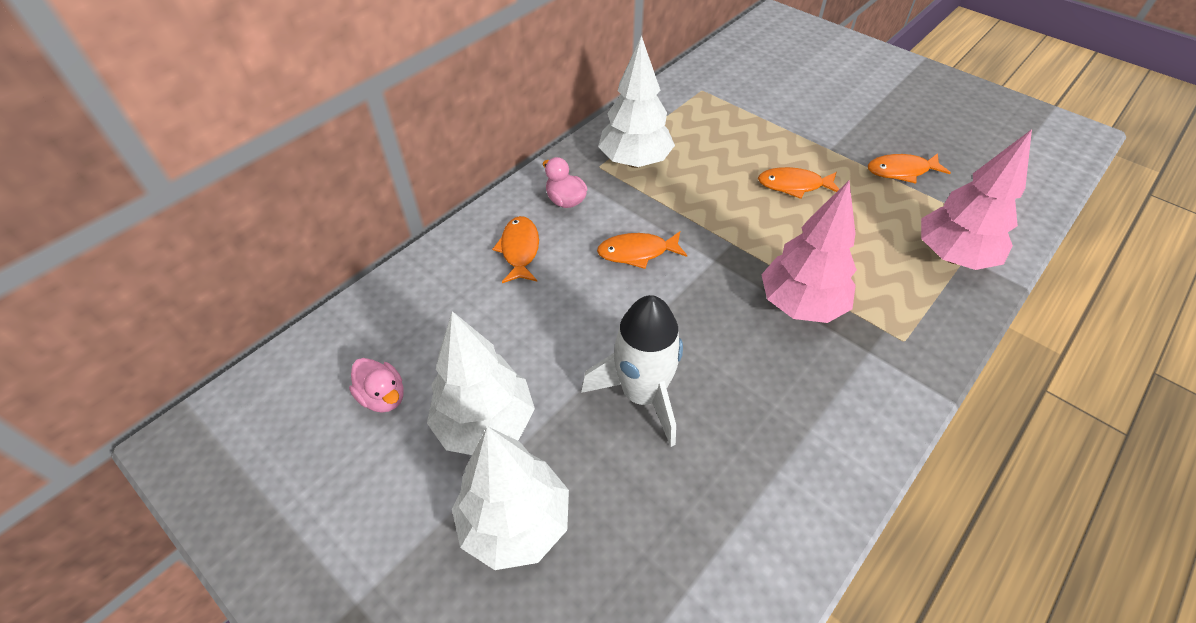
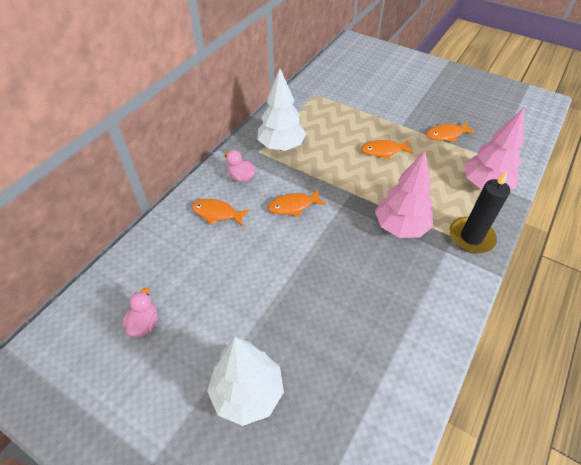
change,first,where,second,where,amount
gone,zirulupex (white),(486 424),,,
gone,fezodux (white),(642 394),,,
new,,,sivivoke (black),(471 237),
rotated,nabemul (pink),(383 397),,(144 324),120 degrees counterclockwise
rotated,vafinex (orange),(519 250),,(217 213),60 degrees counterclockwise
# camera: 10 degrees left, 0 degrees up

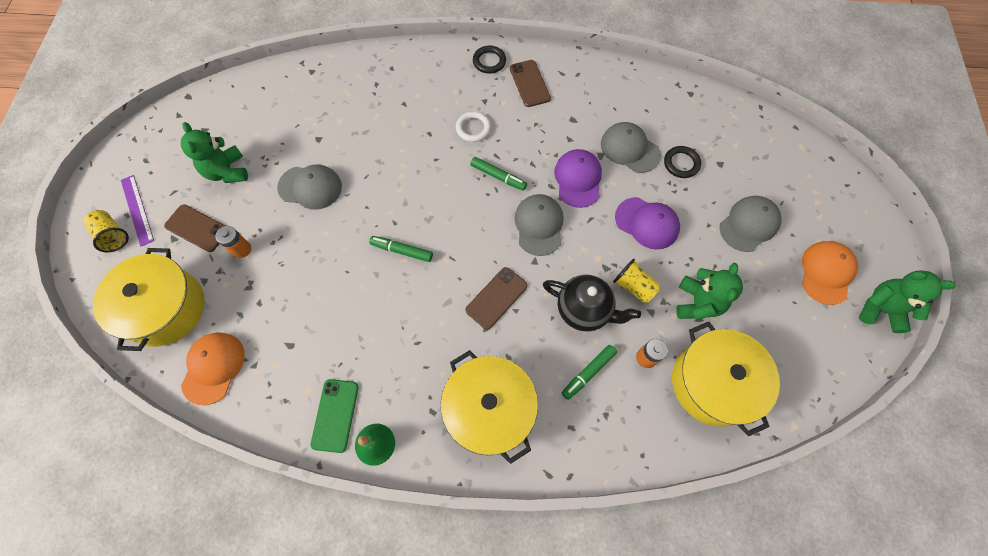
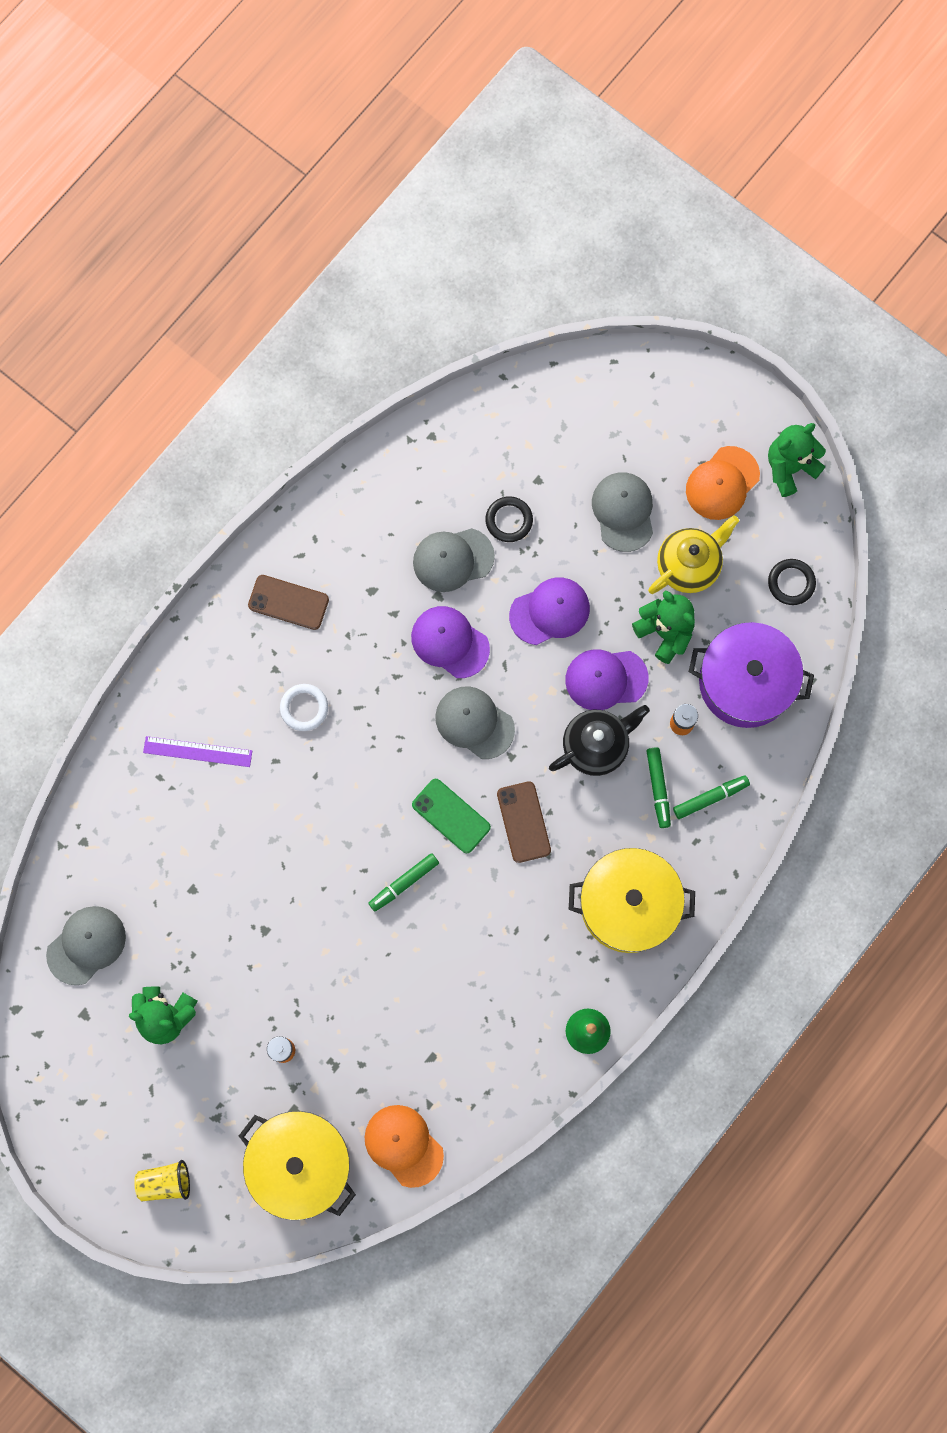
change,first,where,second,where,amount
gone,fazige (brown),(197 228),,,
new,,,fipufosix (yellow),(688 566),
shifted,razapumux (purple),(137 210),,(197 751),
shifted,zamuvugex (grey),(310 187),,(86 945),
shifted,fazige (green),(335 415),,(451 816),
shifted,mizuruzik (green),(498 176),,(710 798),
shifted,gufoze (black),(489 61),,(791 583),
swapped,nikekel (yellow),(633 286),zamuvugex (purple),(606 679),
repainted,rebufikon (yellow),(712 383),rebufikon (purple),(745 682),
rotated,zamuvugex (orange),(826 272),,(722 483),105 degrees counterclockwise
# camera: 55 degrees left, 10 degrees up

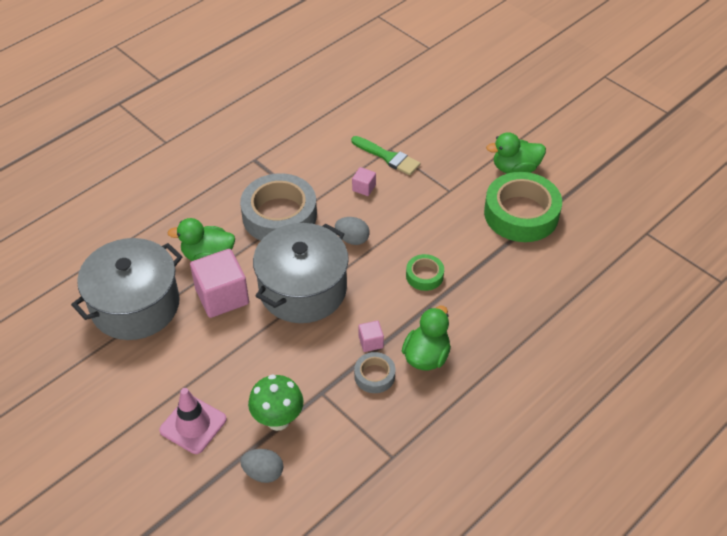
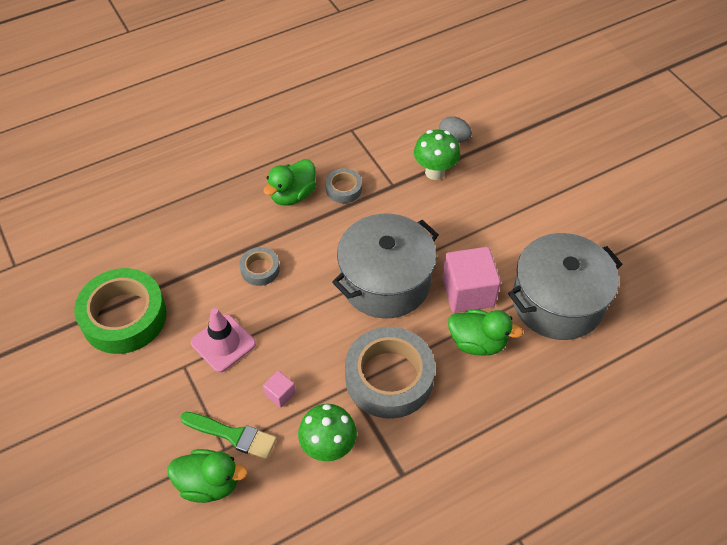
change,first,where,second,where,amount
gone,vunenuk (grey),(352 239),,,
gone,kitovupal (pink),(371 342),,,
new,,,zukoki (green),(328 447),
shifted,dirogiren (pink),(193 425),,(223 343),
shifted,nabemul (green),(515 168),,(209 483),
repainted,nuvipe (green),(424 275),nuvipe (grey),(260 269),
rotated,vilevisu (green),(388 157),,(233 435),150 degrees clockwise
# camera: 165 degrees left, 5 degrees up

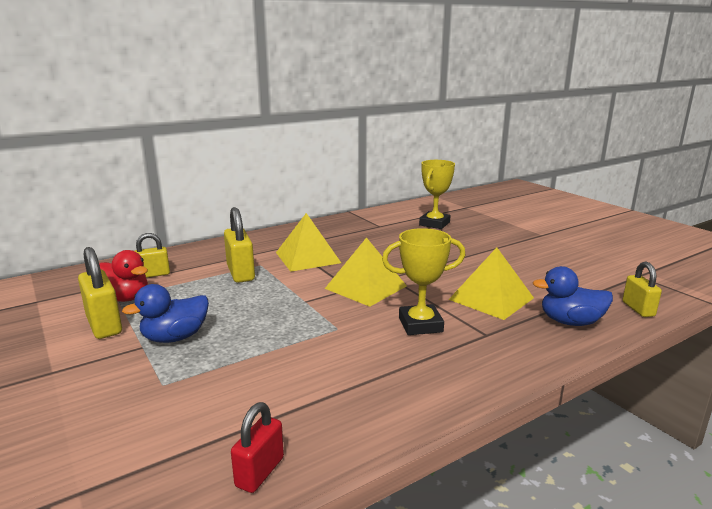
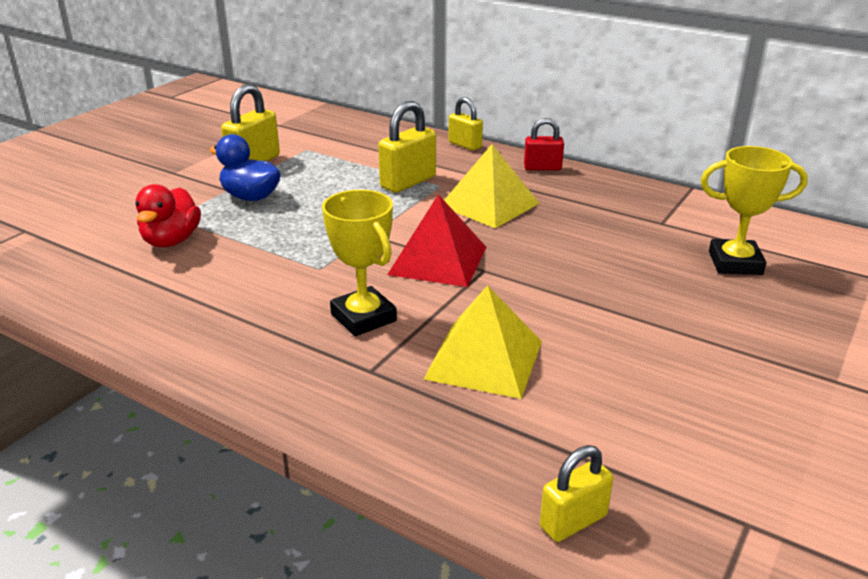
change,first,where,second,where,amount
gone,nabemul (blue),(570 322),,,
shifted,nabemul (red),(125 298),,(171 241),
shifted,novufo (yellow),(153 274),,(465 145),
shifted,novufo (red),(260 472),,(542 168),
repainted,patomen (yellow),(366 287),patomen (red),(438 260),
# camera: 65 degrees right, 10 degrees up

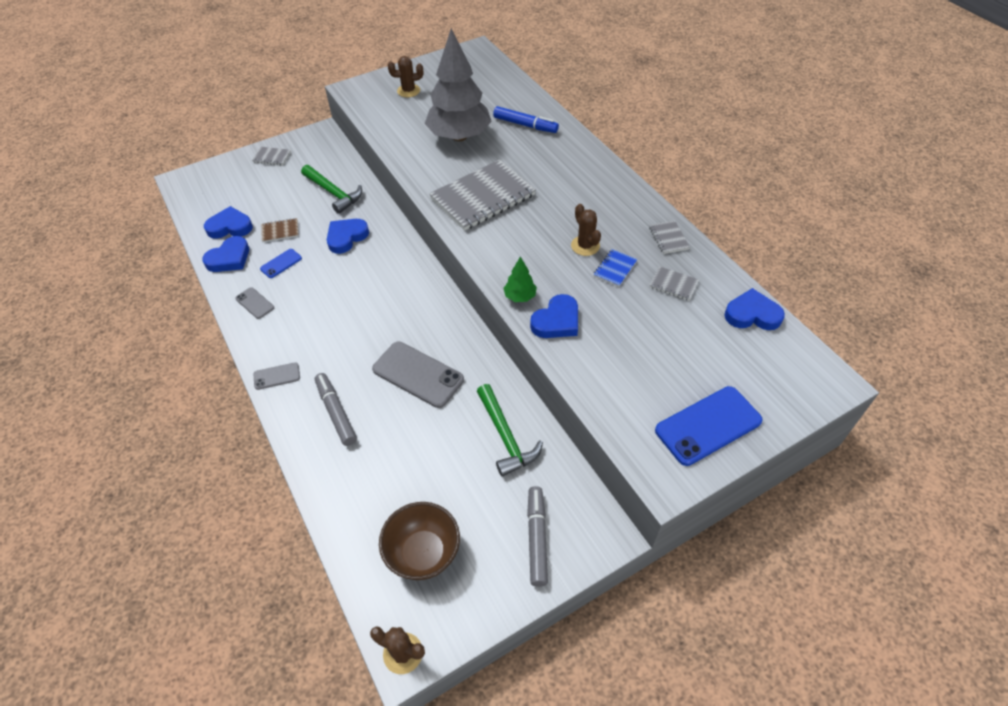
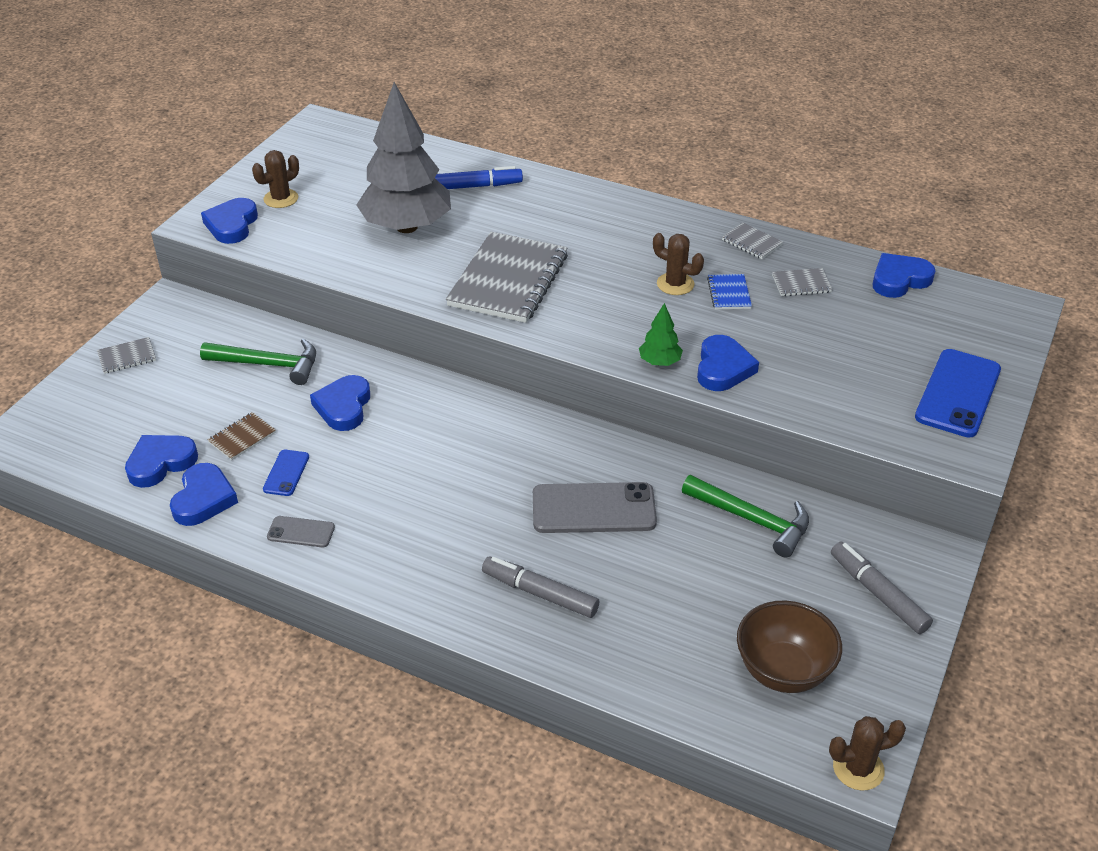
change,first,where,second,where,amount
gone,fazige (grey),(277 376),,,
new,,,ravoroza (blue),(232 225),
# camera: 35 degrees left, 10 degrees down

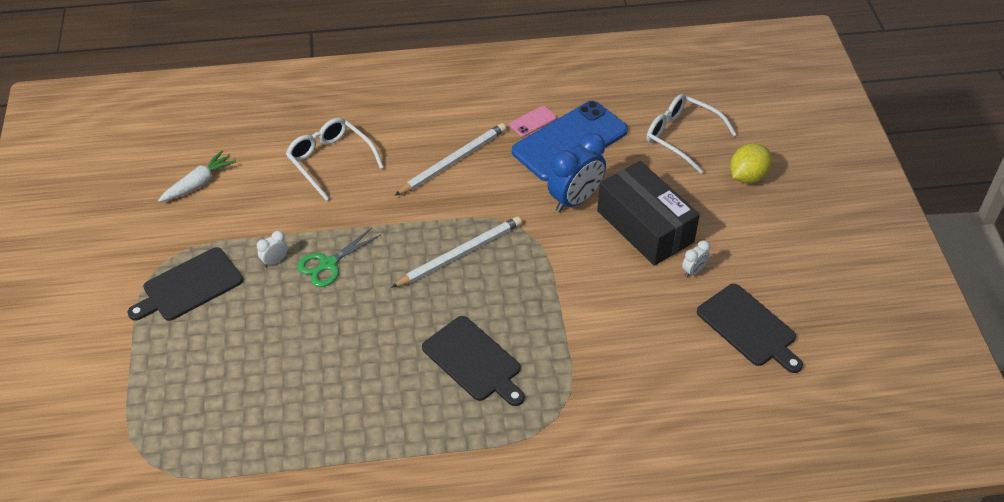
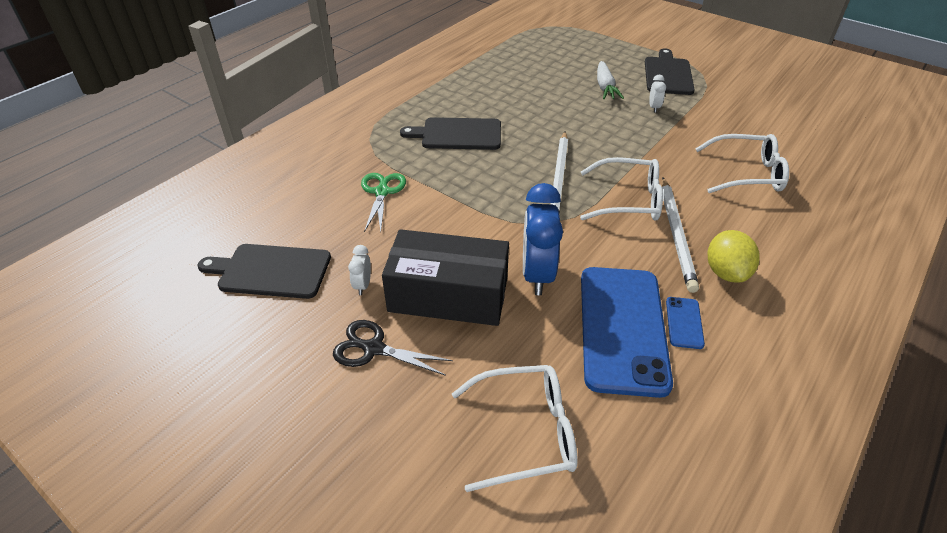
change,first,where,second,where,amount
new,,,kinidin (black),(373 348),
new,,,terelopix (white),(629 200),
shifted,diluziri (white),(198 183),,(605 87),
shifted,kinidin (green),(328 264),,(382 192),
shifted,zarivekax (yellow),(747 176),,(726 272),
repainted,fazige (pink),(533 121),fazige (blue),(684 322),
# camera: 135 degrees right, 5 degrees down

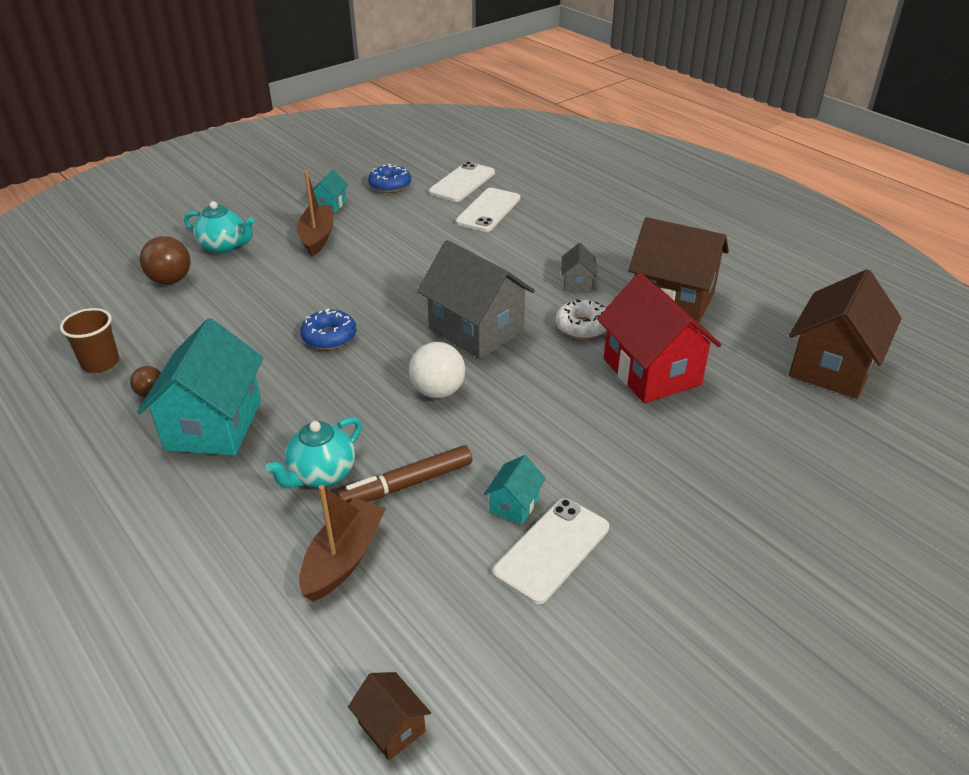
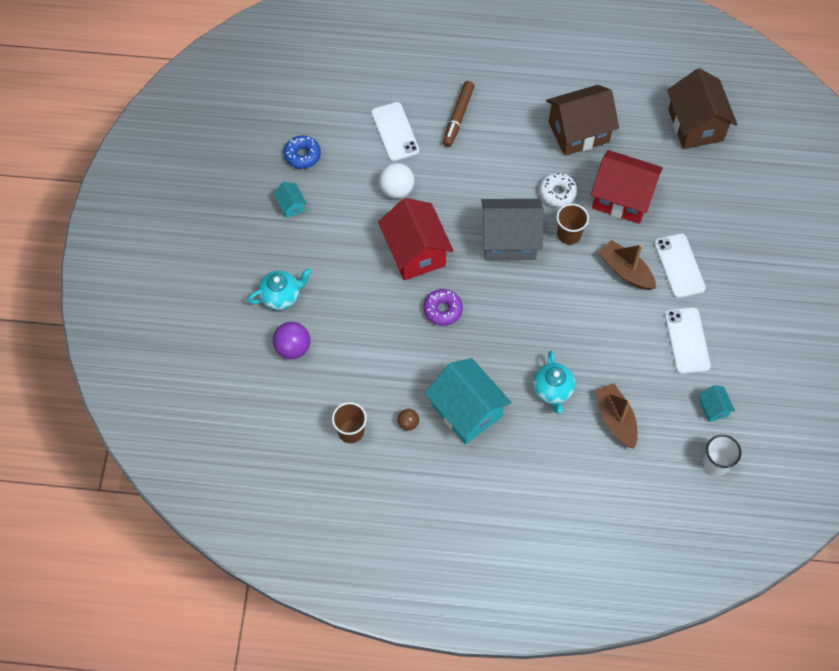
change,first,where,second,where,amount
gone,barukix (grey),(577 283),,,
new,,,barukix (red),(415 252),
new,,,nikekel (brown),(569 234),
shifted,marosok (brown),(317 237),,(626 271),
shifted,mizuruzik (brown),(407 484),,(458 117),
shifted,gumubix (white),(438 391),,(397 190),
shifted,fazige (white),(462 182),,(679 266),
shifted,barukix (turquoise),(514 504),,(713 408),
swapped,barukix (brown),(392 727),nikekel (white),(716 463),
repainted,gumubix (brown),(170 280),gumubix (purple),(293 348),
repainted,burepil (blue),(329 337),burepil (purple),(442 310),
# camera: 45 degrees left, 25 degrees up

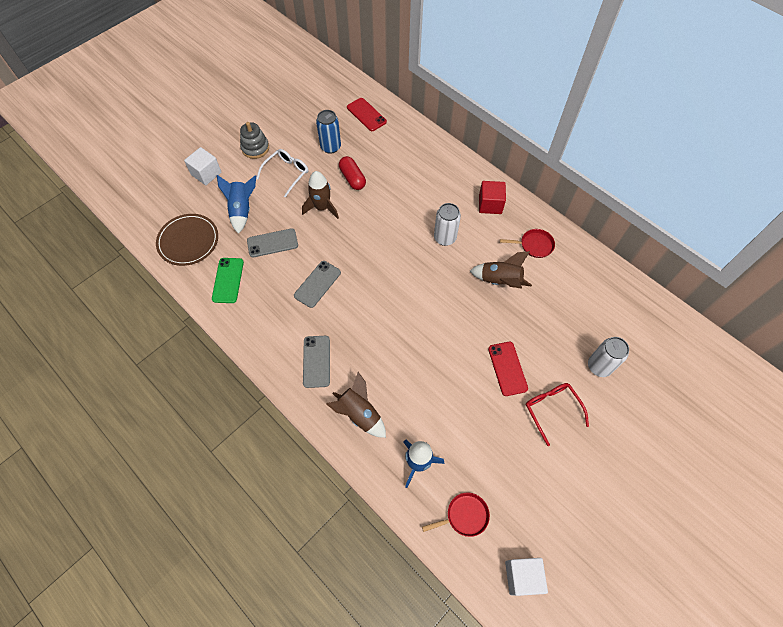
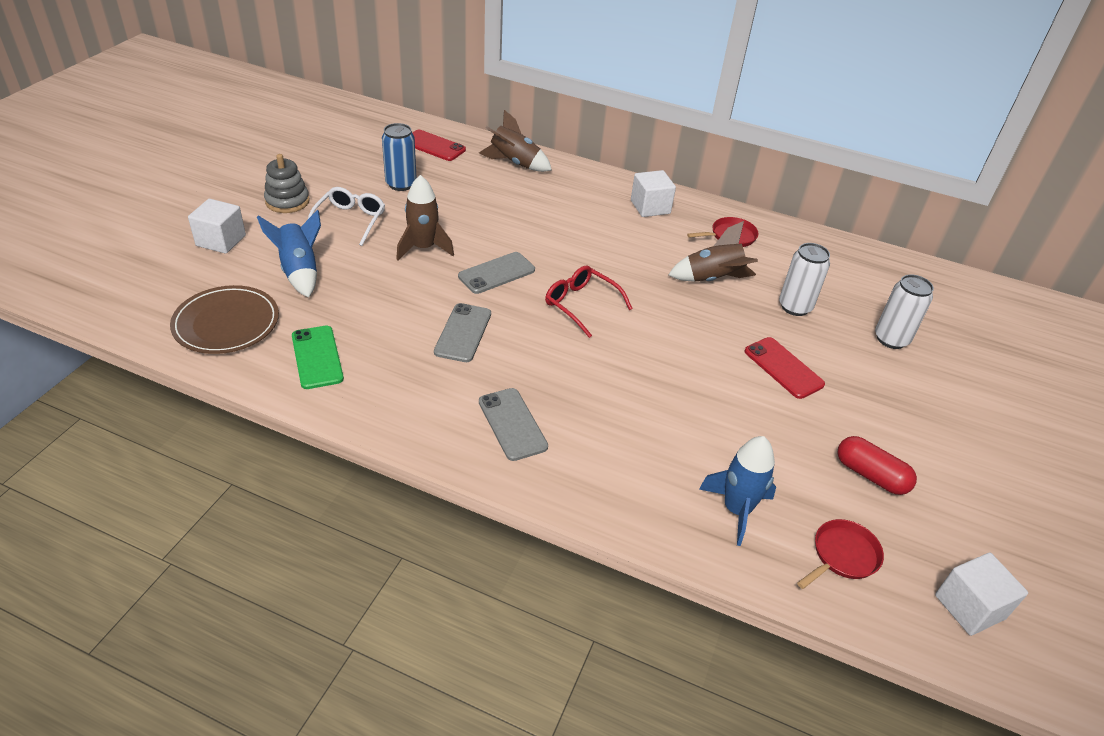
change,first,where,second,where,amount
shifted,fazige (grey),(272 243),,(496 273),
shifted,fezodux (brown),(359 413),,(515 163),
shifted,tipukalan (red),(352 178),,(870 475),
shifted,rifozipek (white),(445 238),,(795 307),
shifted,terelopix (red),(551 409),,(581 304),
repainted,kitovupal (red),(490 204),kitovupal (white),(650 207),
# camera: 25 degrees left, 20 degrees down

